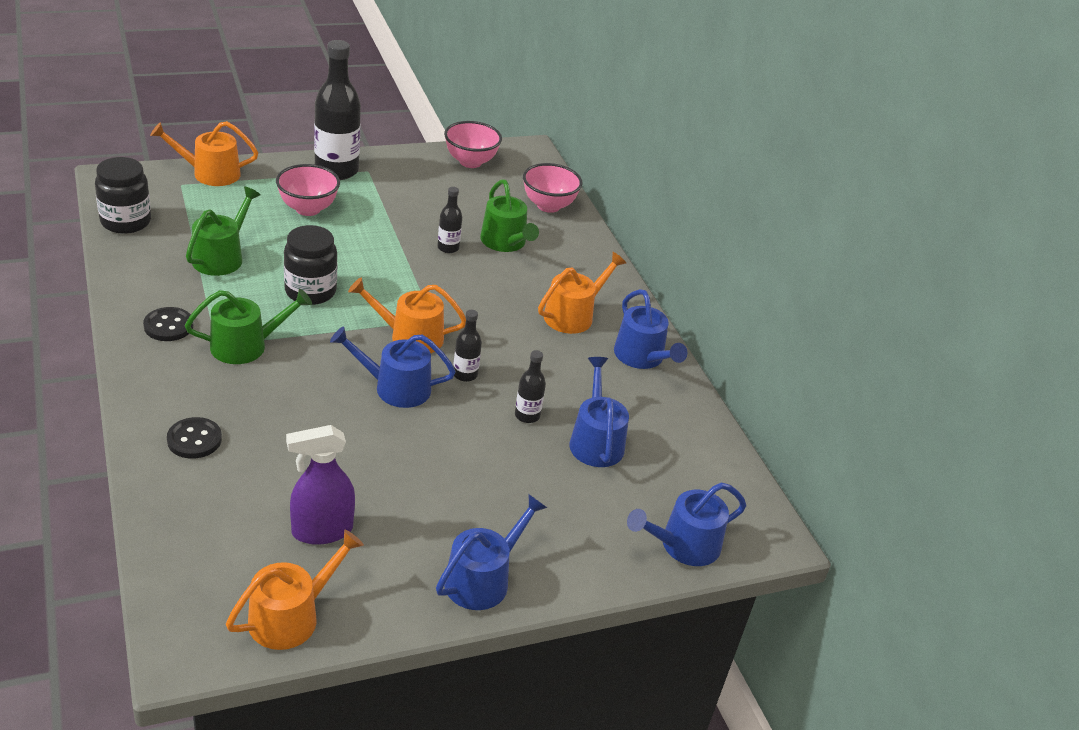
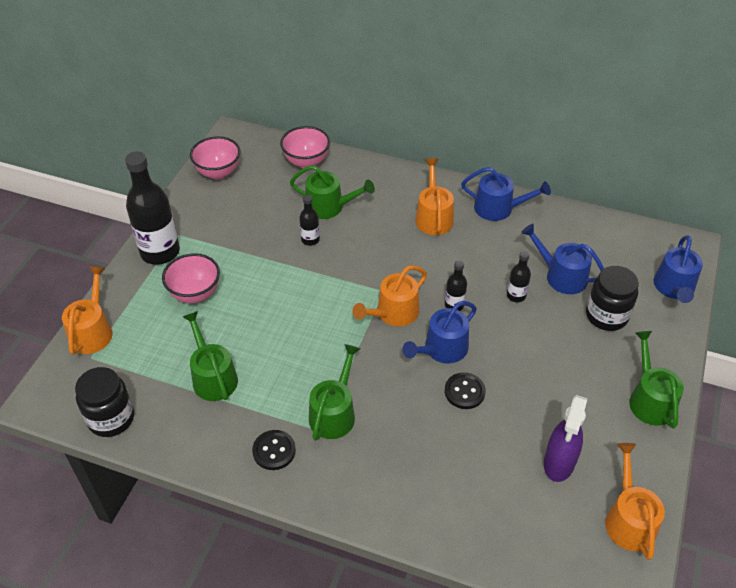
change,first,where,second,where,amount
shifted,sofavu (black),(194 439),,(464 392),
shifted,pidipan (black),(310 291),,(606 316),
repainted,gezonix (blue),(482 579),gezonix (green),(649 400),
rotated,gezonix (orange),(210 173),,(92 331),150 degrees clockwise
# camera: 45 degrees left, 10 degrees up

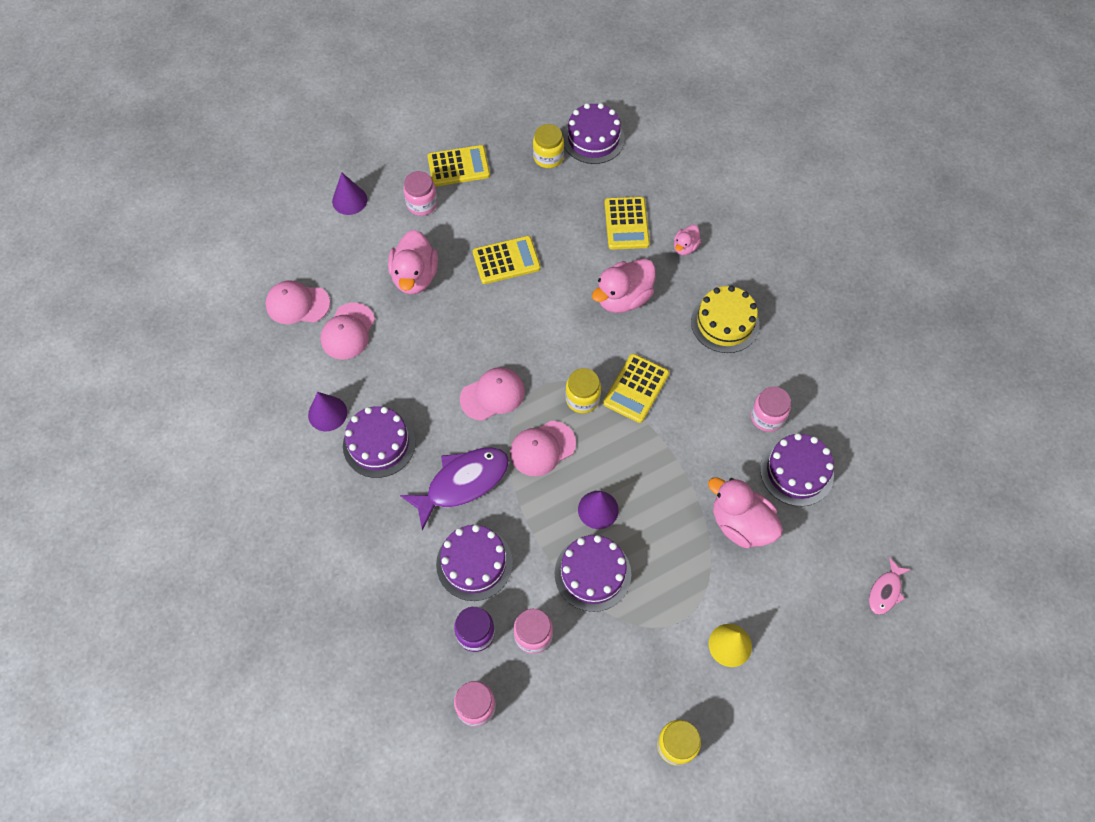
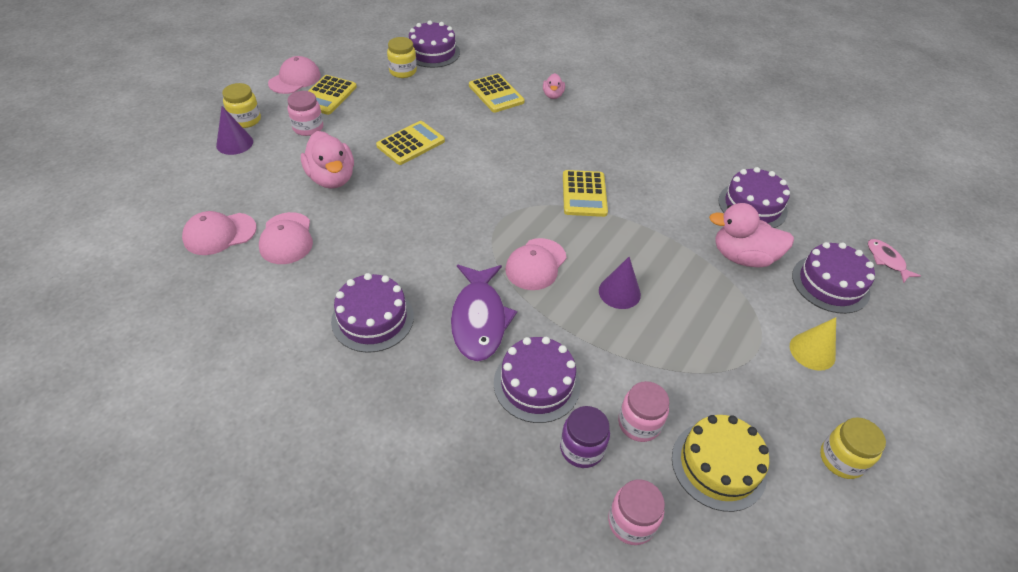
change,first,where,second,where,amount
gone,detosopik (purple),(327 413),,,
gone,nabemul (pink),(623 298),,,
gone,pidipan (pink),(767 417),,,
shifted,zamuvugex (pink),(493 395),,(295 79),
shifted,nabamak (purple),(592 573),,(830 284),
shifted,pidipan (yellow),(582 399),,(245 120),
shifted,nabamak (yellow),(725 323),,(718 465),
rotated,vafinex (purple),(462 483),,(479 319),150 degrees clockwise
rotated,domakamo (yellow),(458 166),,(327 95),150 degrees clockwise
rotated,vafinex (pink),(885 591),,(886 260),150 degrees clockwise
# camera: 30 degrees left, 15 degrees down

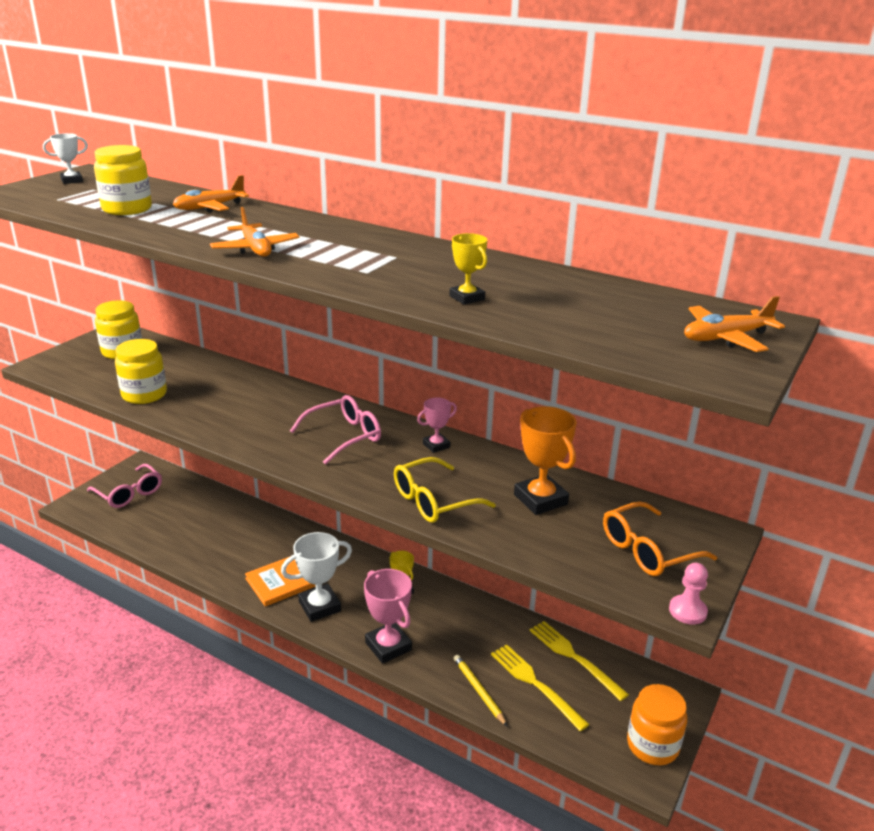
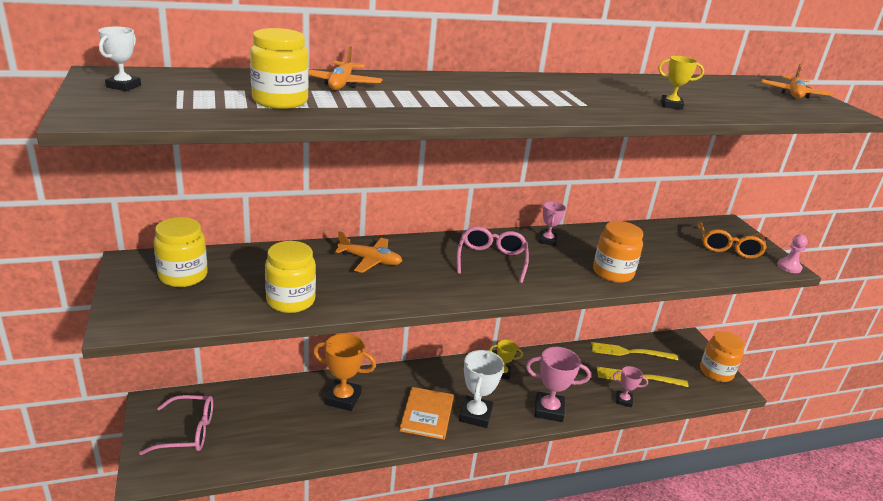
change,first,where,second,where,amount
shifted,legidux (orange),(255 249),,(370 260),
shifted,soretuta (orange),(540 499),,(343 398),
swapped,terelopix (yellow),(434 500),pidipan (orange),(612 273),
swapped,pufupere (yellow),(478 691),soretuta (pink),(623 400),
# camera: 50 degrees left, 0 degrees up

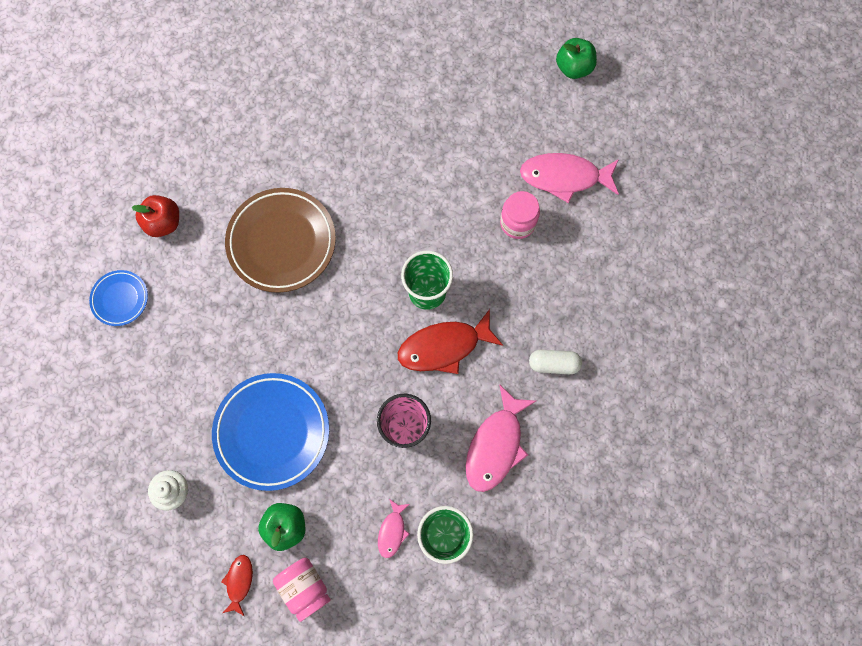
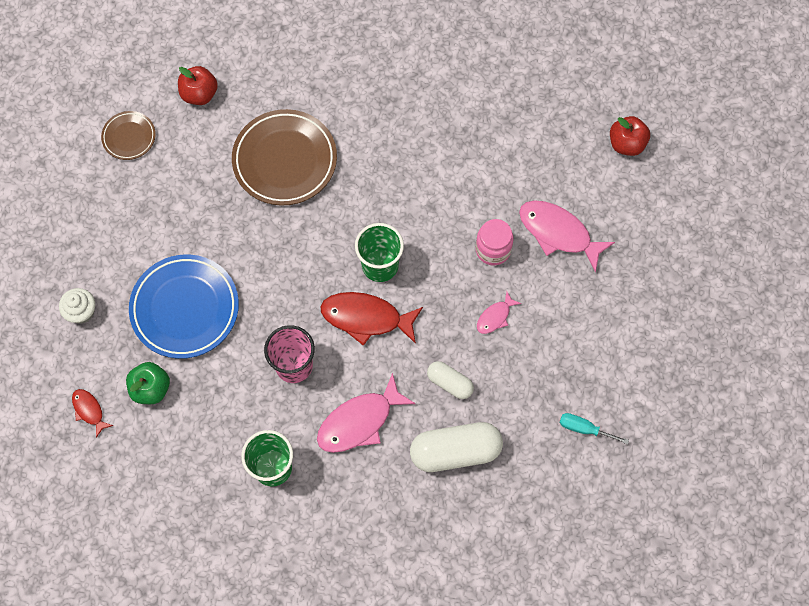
change,first,where,second,where,amount
gone,pidipan (pink),(305 587),,,
new,,,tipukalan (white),(455 451),
new,,,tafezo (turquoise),(584 429),
shifted,vafinex (pink),(392 531),,(495 317),
repainted,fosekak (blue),(120 299),fosekak (brown),(129 137),
repainted,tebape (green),(573 68),tebape (red),(626 144),
rotated,vafinex (red),(239 581),,(89 410),75 degrees counterclockwise
# camera: 30 degrees right, 5 degrees down

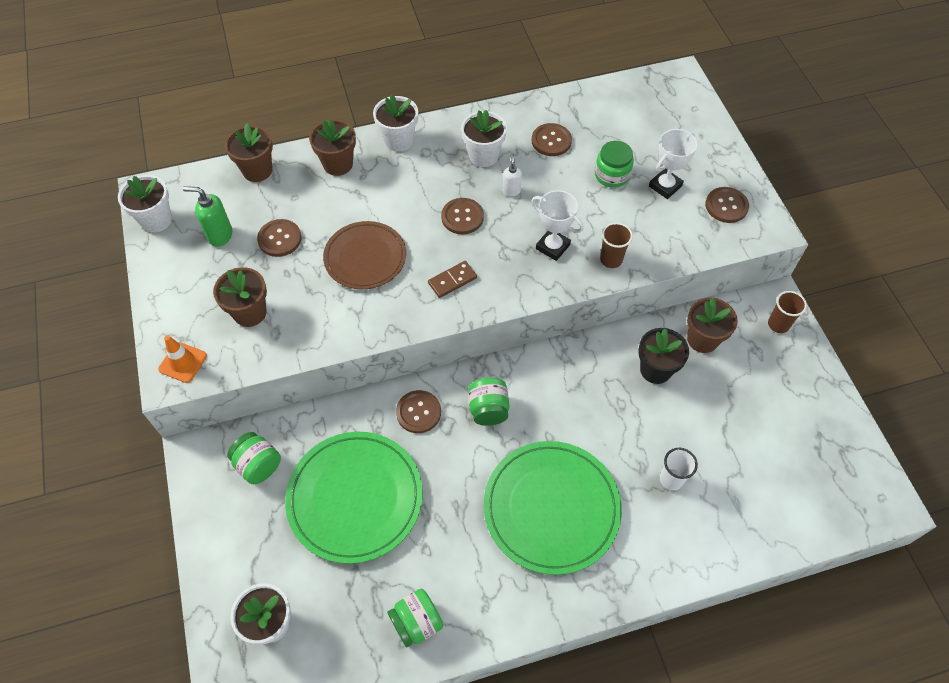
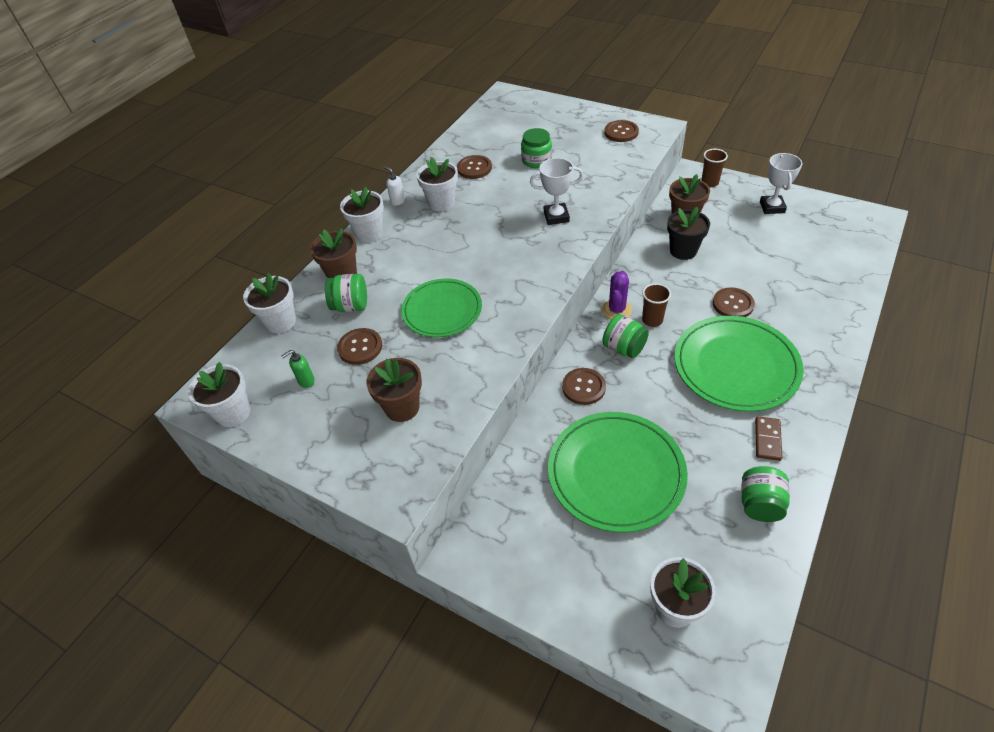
change,first,where,second,where,amount
gone,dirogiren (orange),(183 362),,,
gone,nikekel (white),(671 479),,,
new,,,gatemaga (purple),(616 310),
shifted,pidipan (green),(258 465),,(351 306),
shifted,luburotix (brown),(452 280),,(767 439),
shifted,sofavu (brown),(462 217),,(733 304),
shifted,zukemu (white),(511 191),,(397 201),
shifted,nikekel (brown),(611 259),,(652 320),
shifted,soretuta (white),(665 186),,(772 207),
repainted,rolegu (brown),(257 170),rolegu (white),(280 322),
repainted,fosekak (brown),(365 257),fosekak (green),(442 310),
scaled,zukemu (green),(220 235),,(306 381),x0.63
# camera: 40 degrees left, 10 degrees down

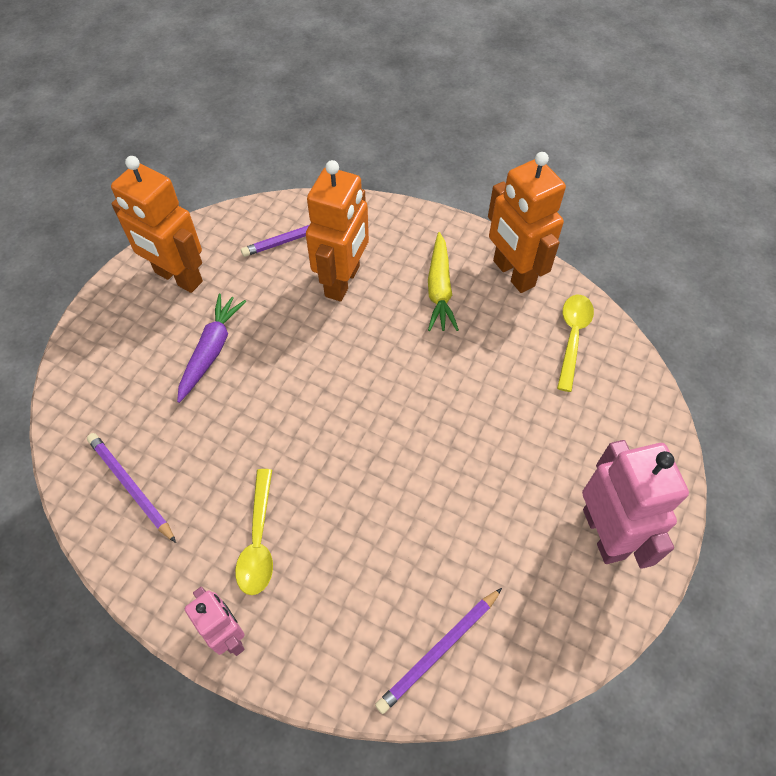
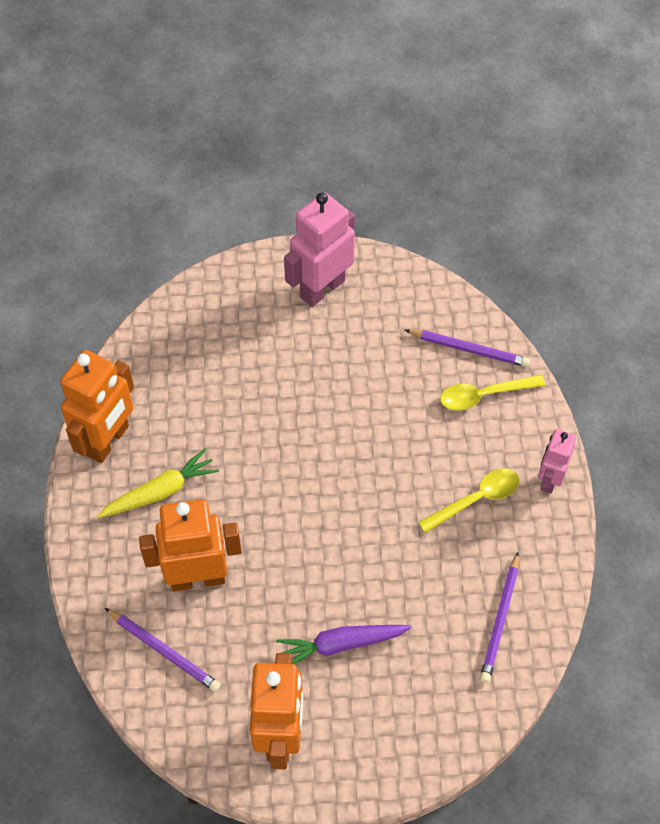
change,first,where,second,where,amount
shifted,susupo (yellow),(572 337),,(484 395),
# camera: 120 degrees left, 0 degrees up

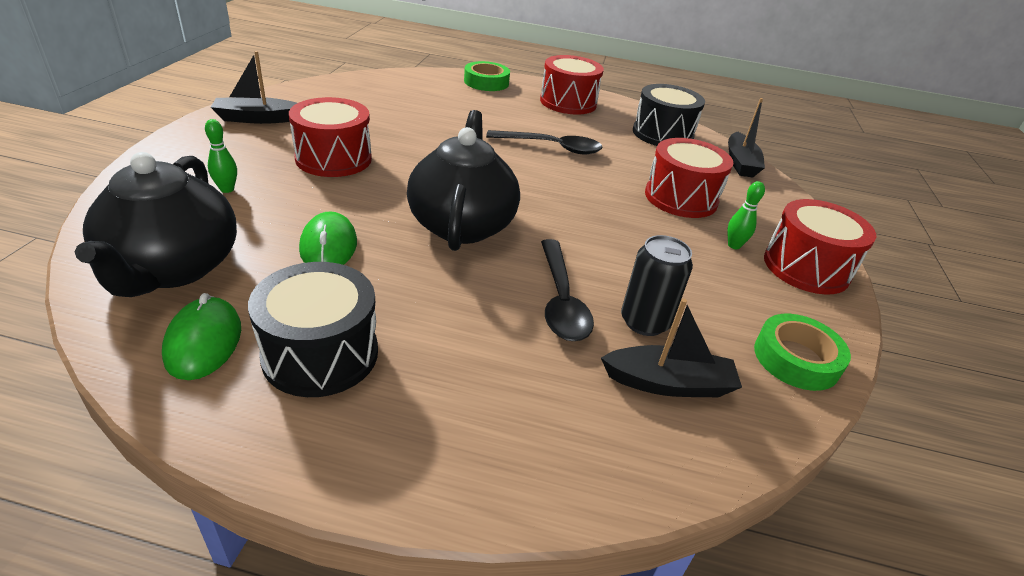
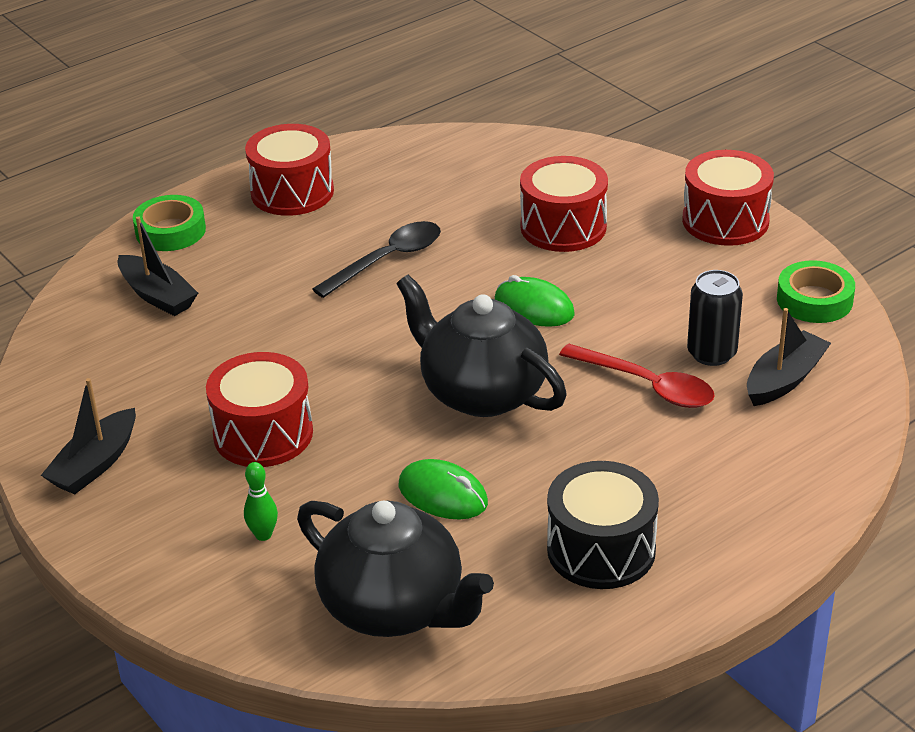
change,first,where,second,where,amount
gone,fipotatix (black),(662 134),,,
gone,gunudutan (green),(734 245),,,
shifted,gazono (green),(204 342),,(534 307),
shifted,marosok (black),(740 163),,(157 296),
repainted,susupo (black),(561 301),susupo (red),(647 385),
# camera: 45 degrees left, 0 degrees up

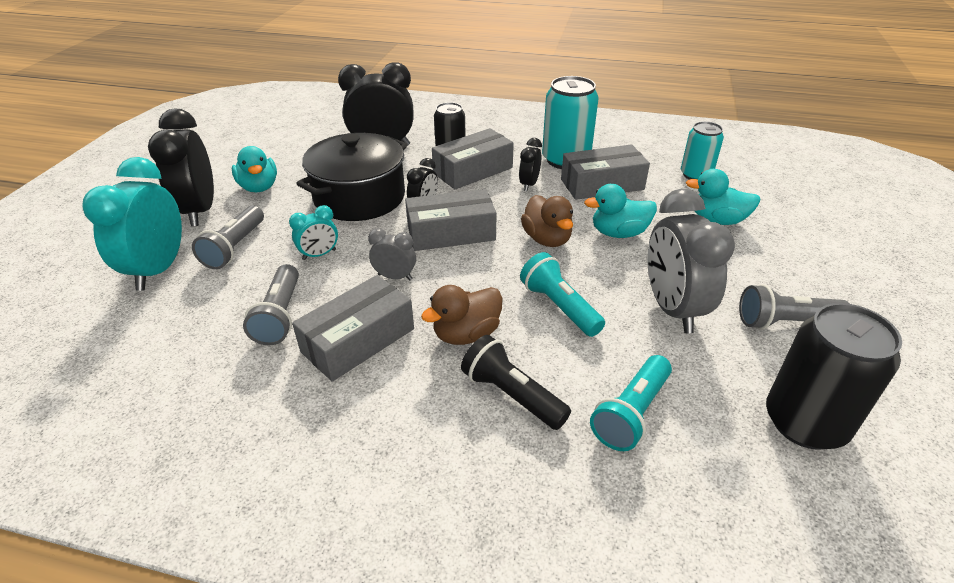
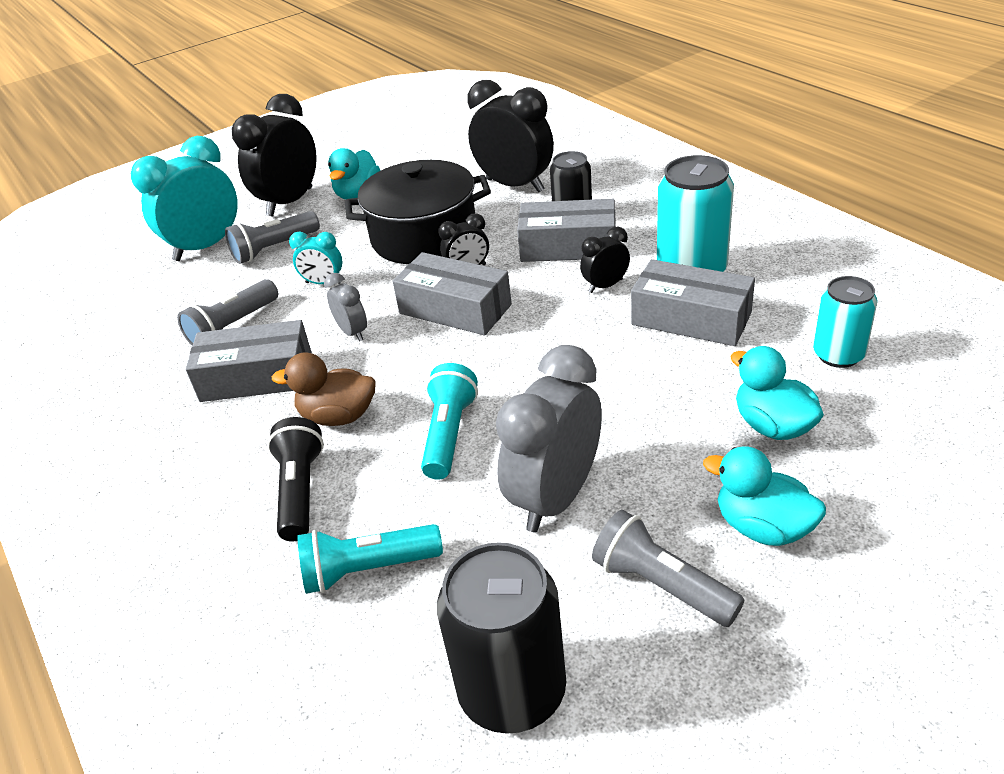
change,first,where,second,where,amount
gone,nabemul (brown),(547 239),,,
shifted,nabemul (turquoise),(618 233),,(762 527),
# camera: 45 degrees right, 0 degrees up

